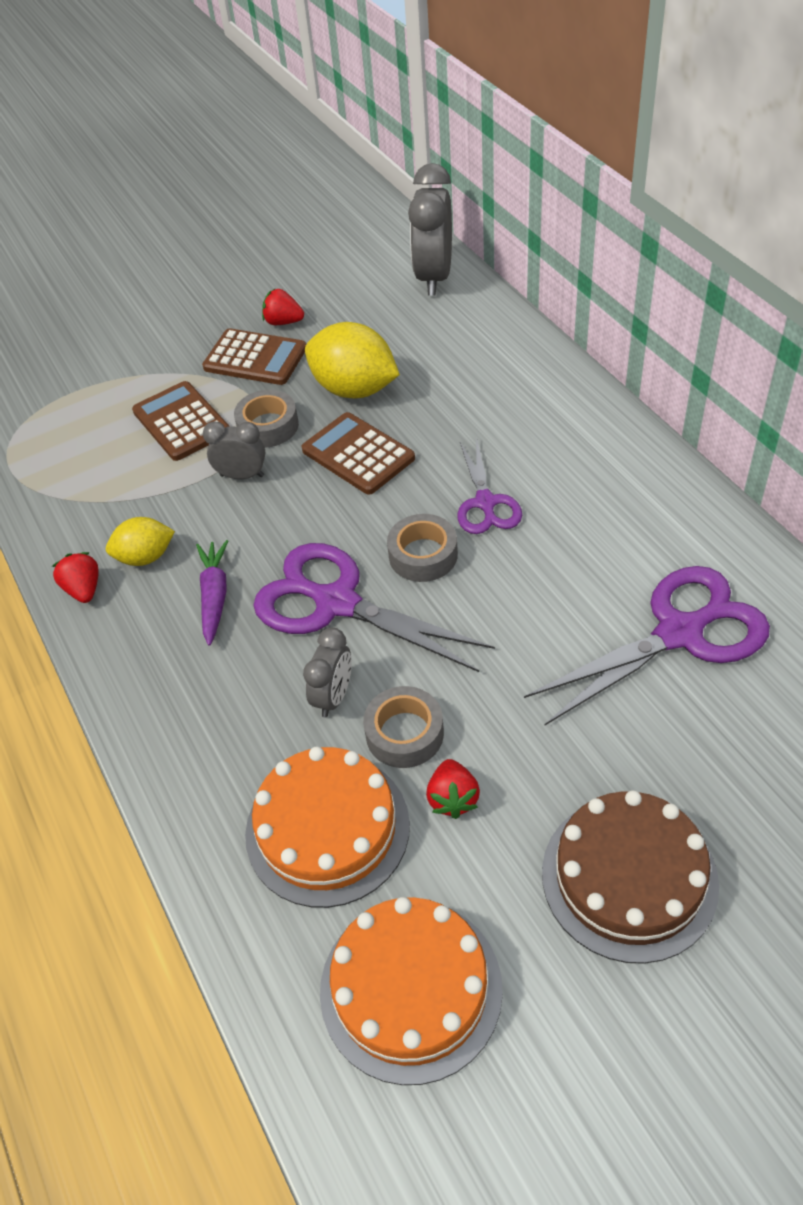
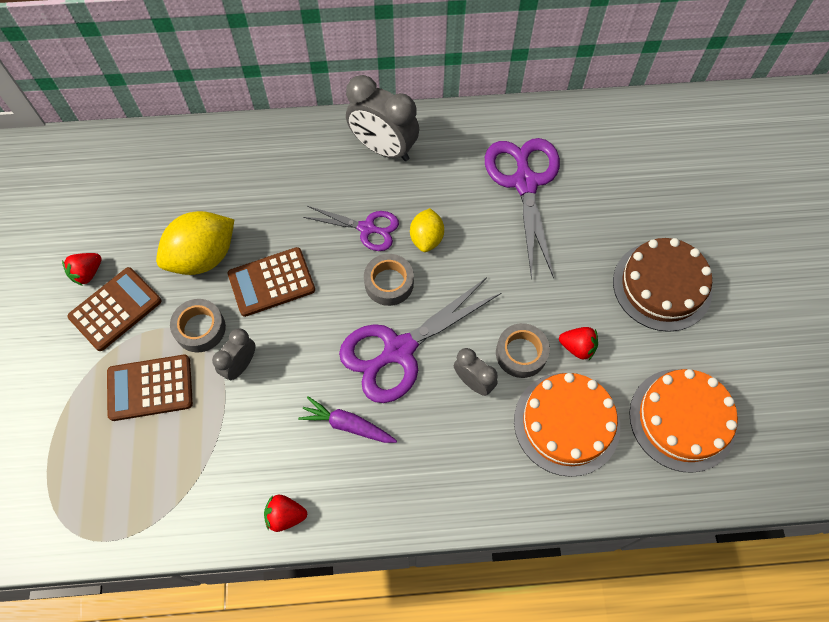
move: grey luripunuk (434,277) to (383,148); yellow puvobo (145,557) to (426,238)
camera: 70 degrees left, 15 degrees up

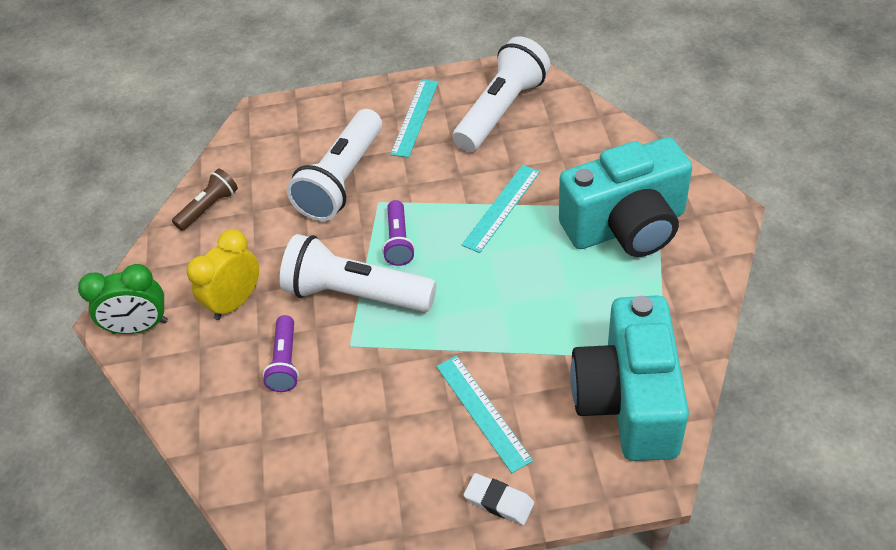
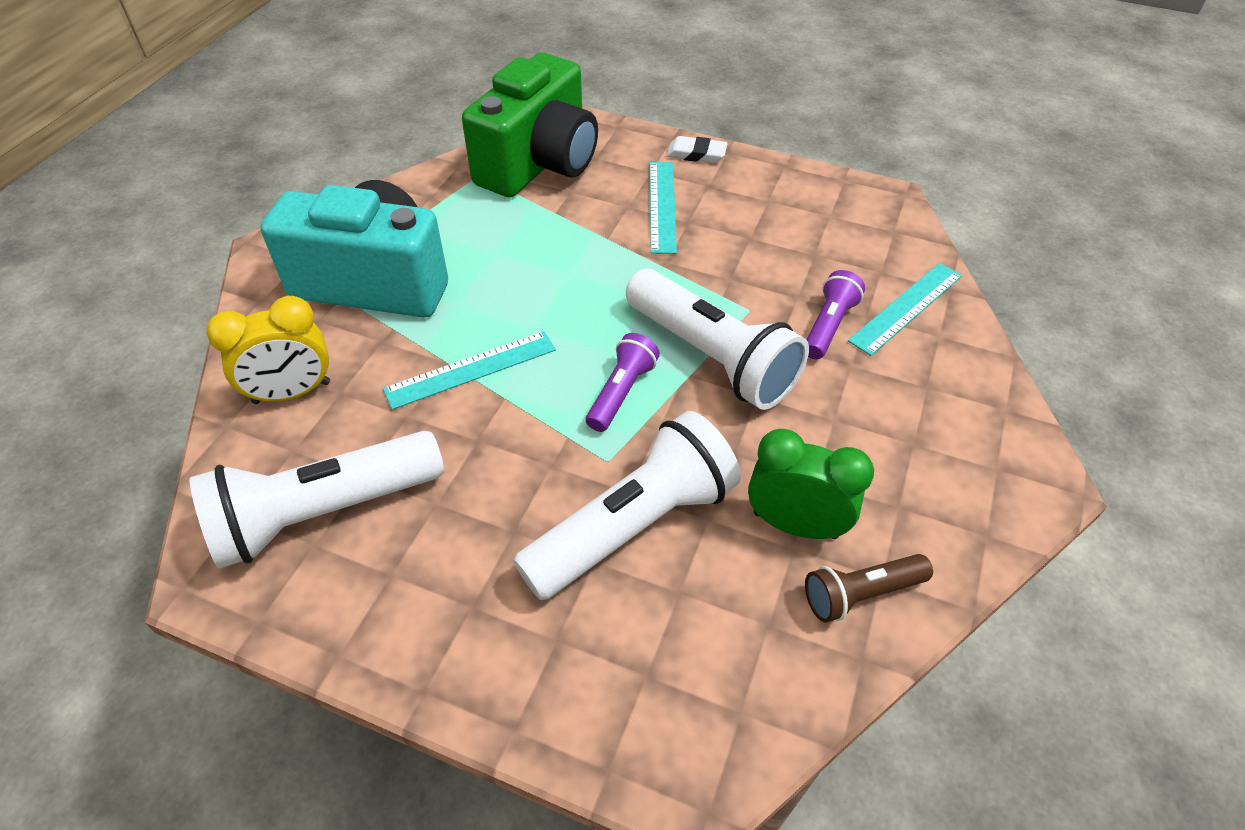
move: yellow luripunuk (236,302) to (292,393); green luripunuk (140,327) to (795,524); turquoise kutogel (415,117) to (906,307)
recolor: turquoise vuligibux (628,401) to green vuligibux (539,164)
rotate: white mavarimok (499,501) = (696,154) 45 degrees counterclockwise
camera: 155 degrees left, 0 degrees up

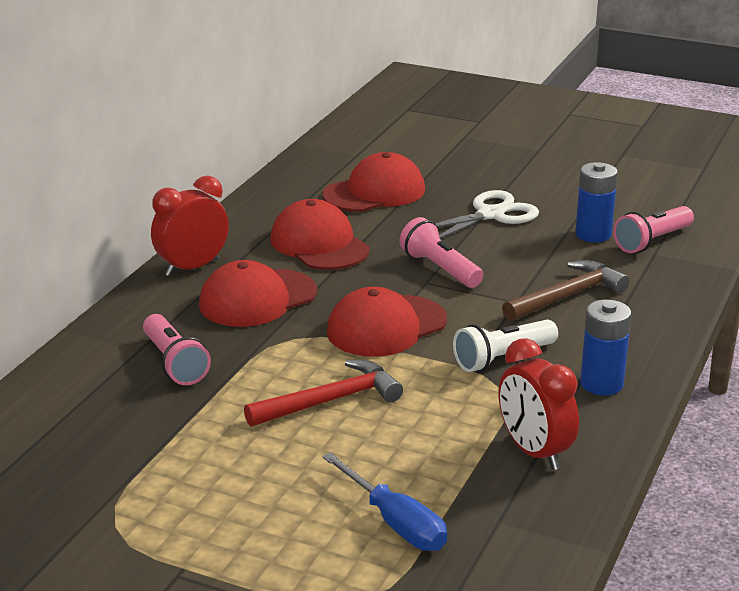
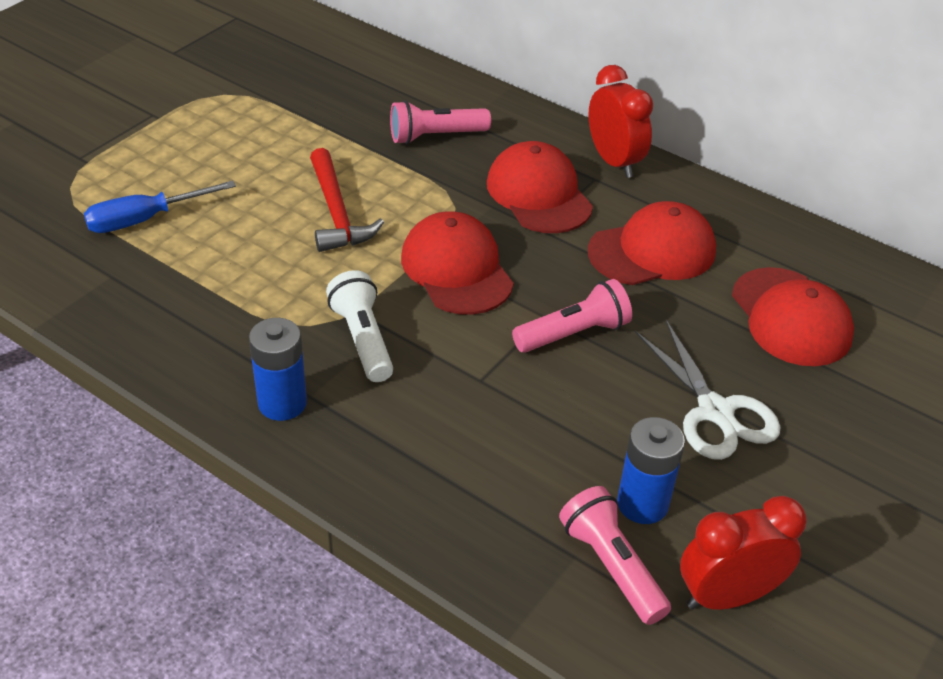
delete: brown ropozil (567,296)
move: red luripunuk (534,452) to (727,596)
camera: 100 degrees right, 15 degrees up

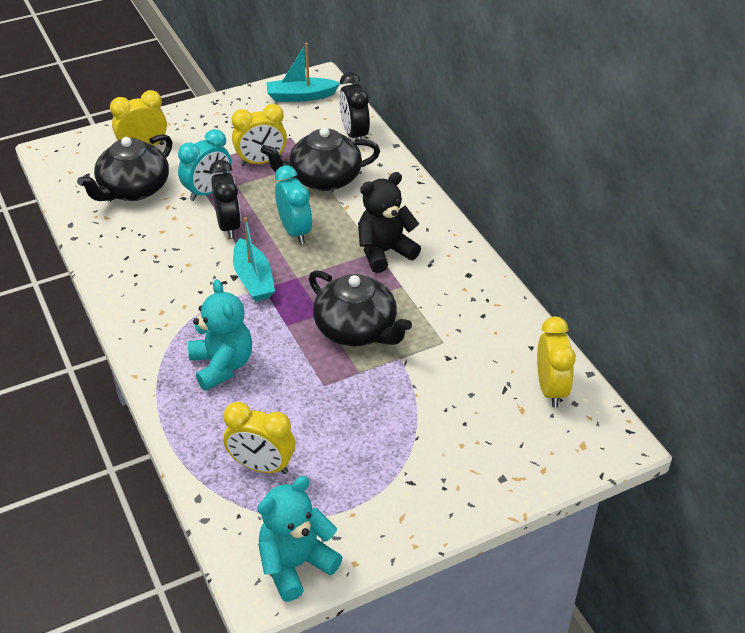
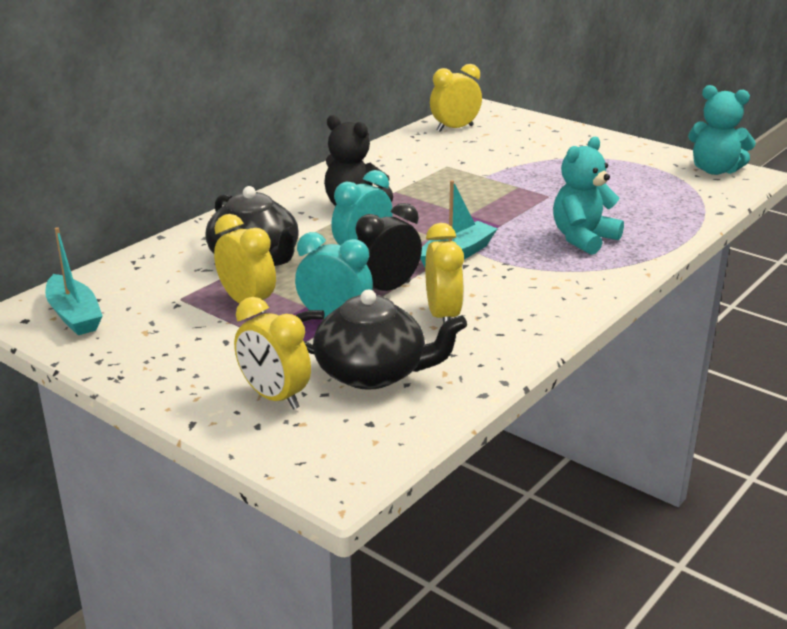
delete: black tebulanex (357,329); black luripunuk (354,135)
move: yellow luripunuk (262,466) to (443,316)
camera: 115 degrees left, 15 degrees down

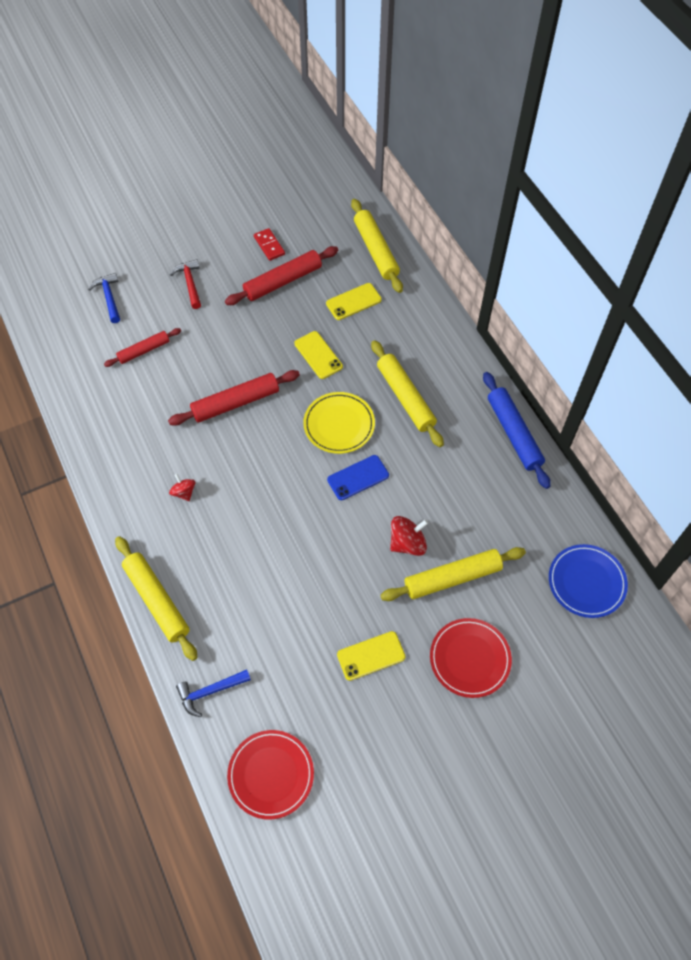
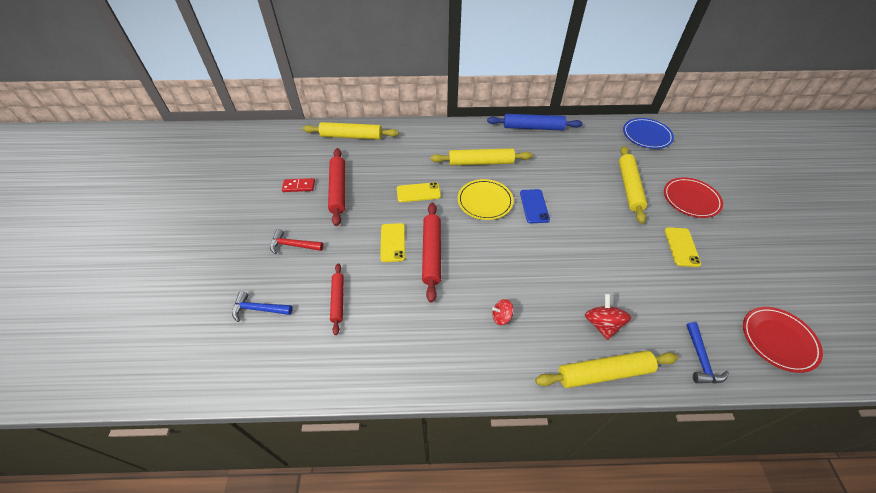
move: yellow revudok (353,302) to (393,242); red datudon (407,543) to (602,324)
camera: 65 degrees left, 10 degrees down

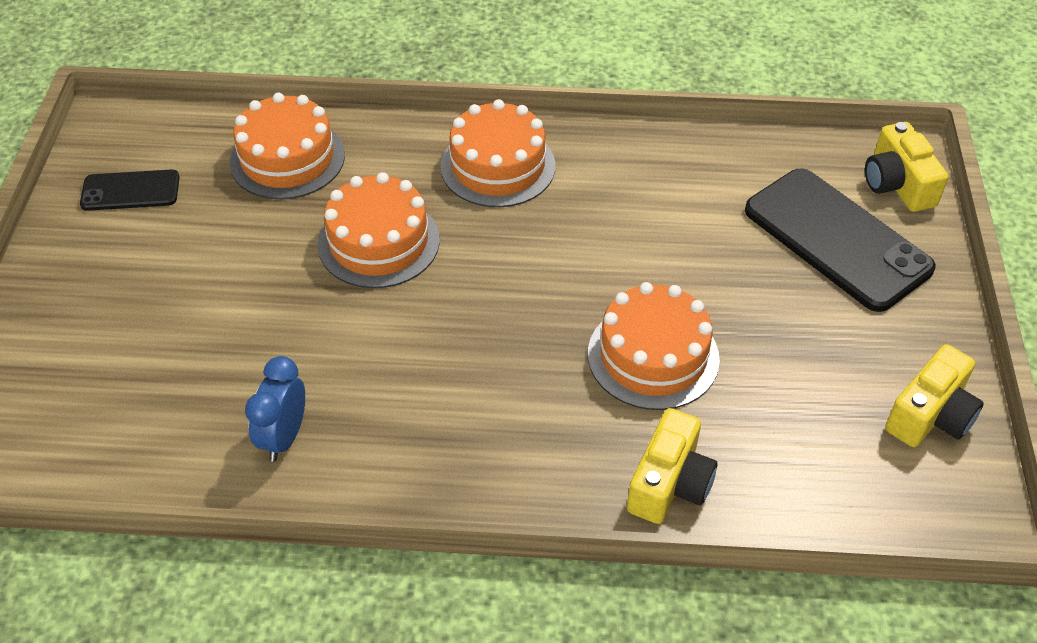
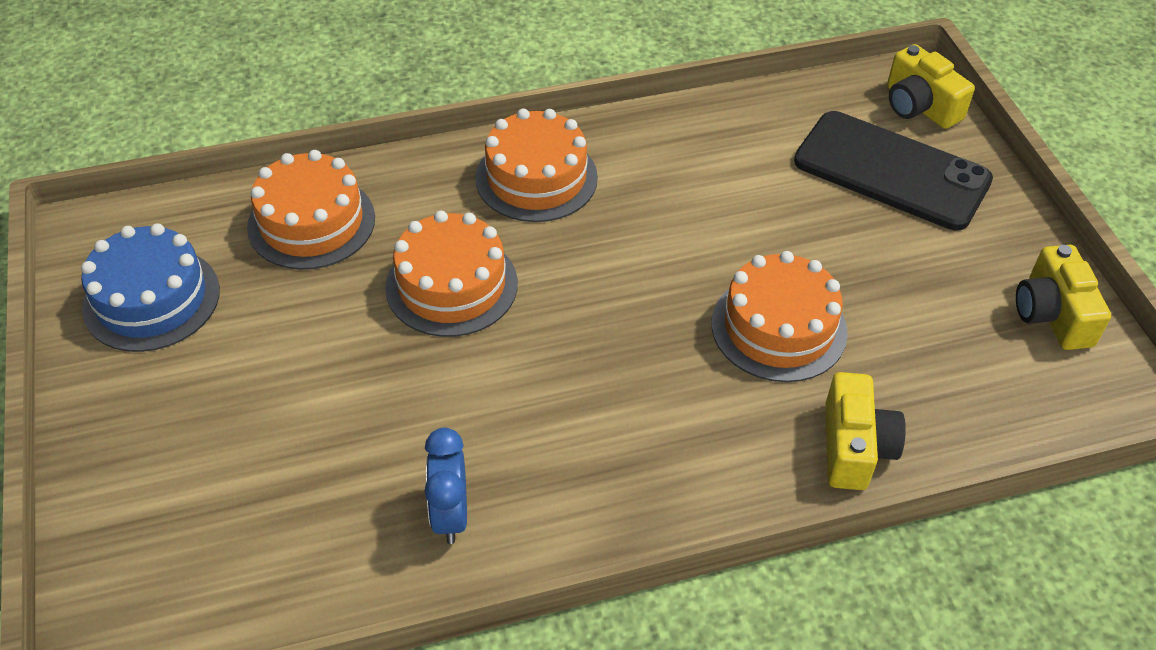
replace: black revudok (130,191) to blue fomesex (151,299)
rotate: yellow vuligibux (930,415) = (1052,314) 150 degrees clockwise
camera: 20 degrees left, 0 degrees up

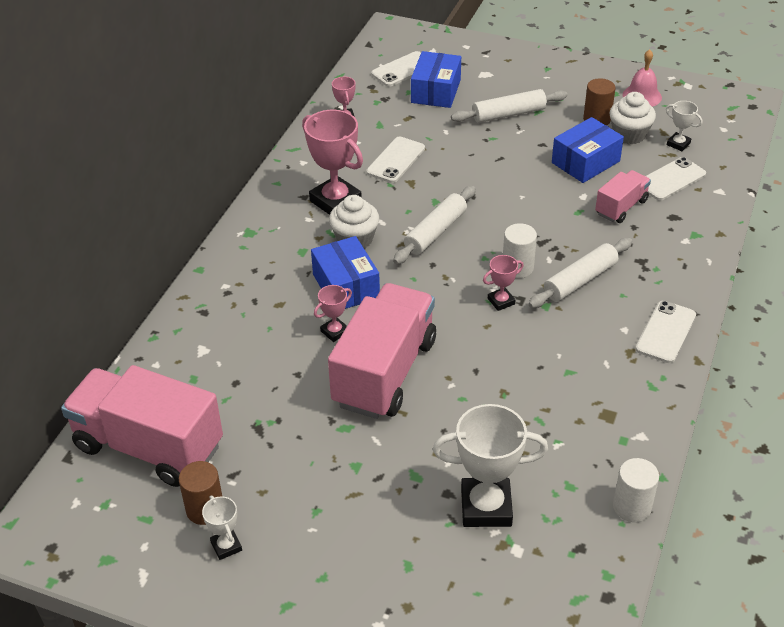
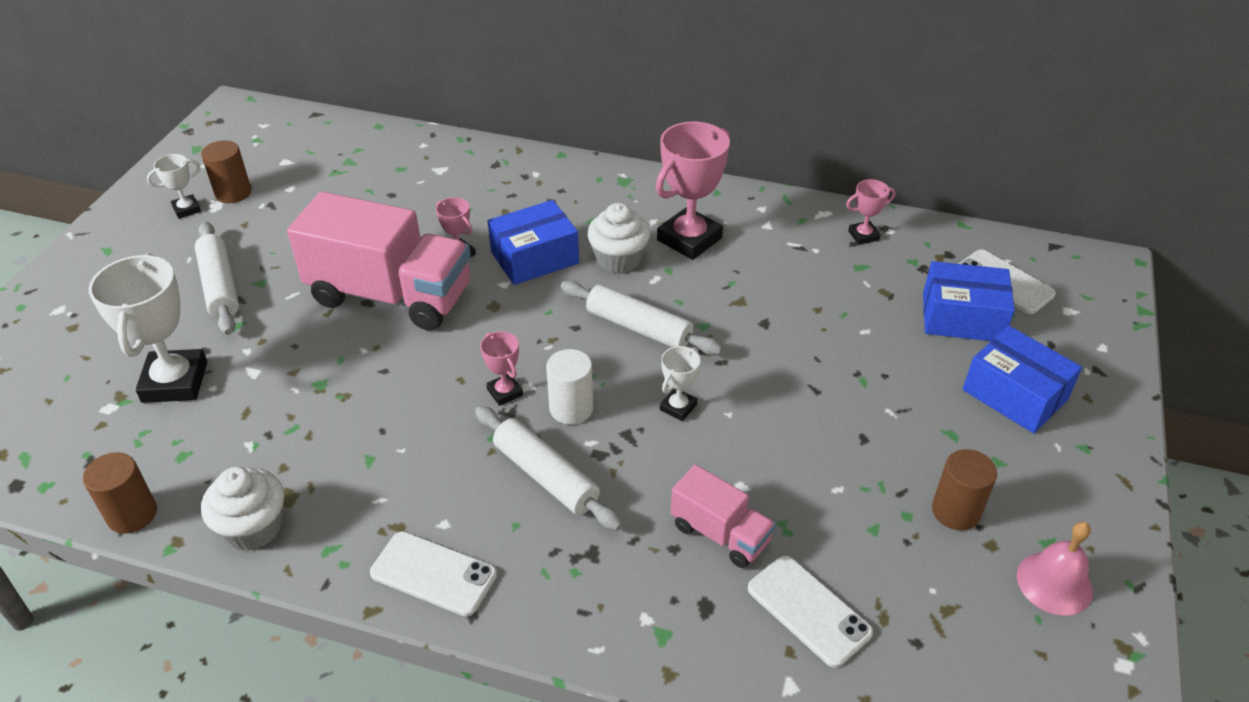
delete: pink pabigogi (148,446); white revudok (396,160)
move: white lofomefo (509,114) to (220,286); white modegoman (629,134) to (253,527); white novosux (678,144) to (678,407); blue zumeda (585,162) to (1015,394)
recolor: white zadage (632,507) to brown zadage (132,514)
camera: 85 degrees right, 0 degrees up

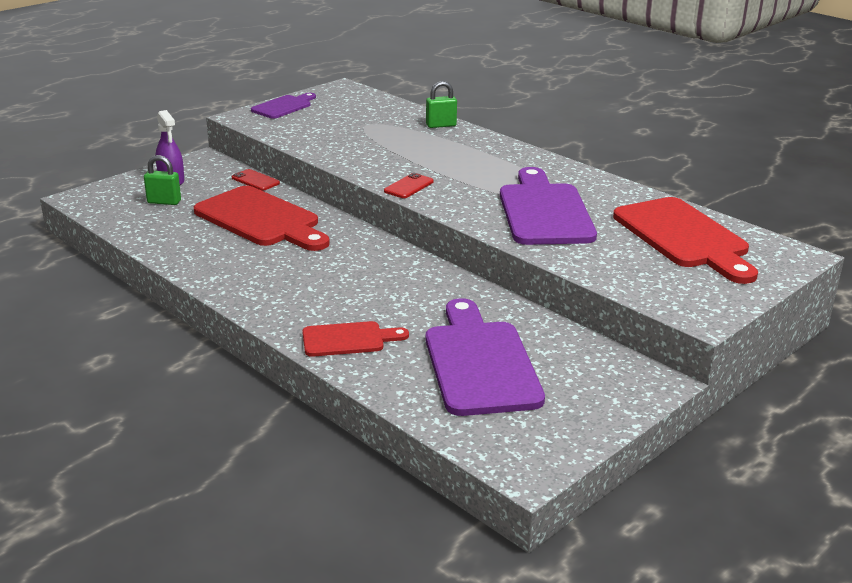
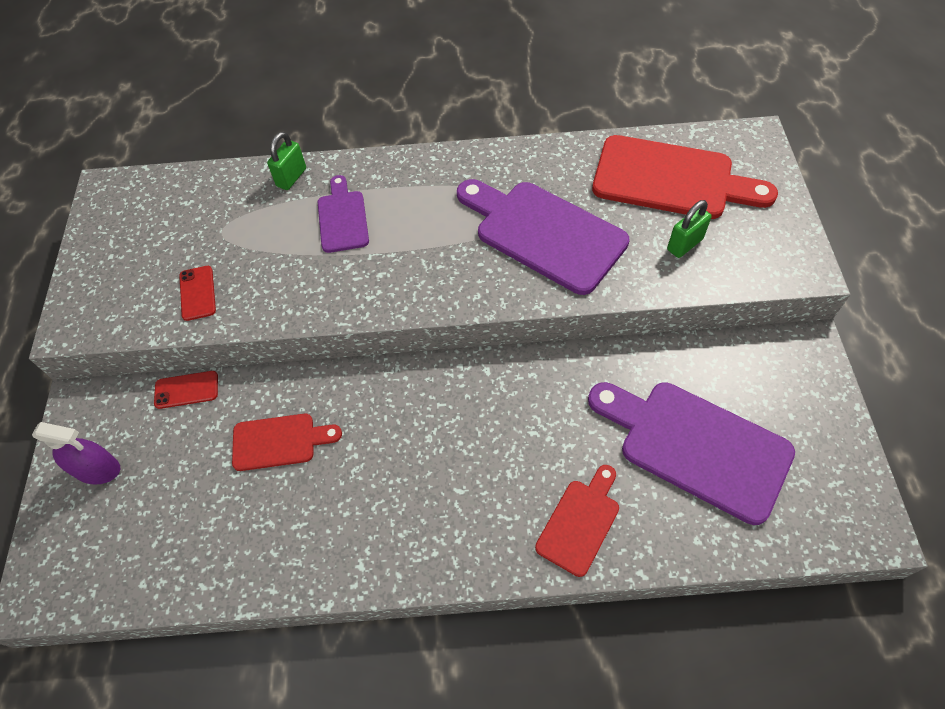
move: red revudok (408,186) to (197,293); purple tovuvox (284,106) to (342,218); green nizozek (164,202) to (684,244)
resize: red tovuvox (261,219) = (279,441) x0.55
camera: 45 degrees left, 30 degrees up

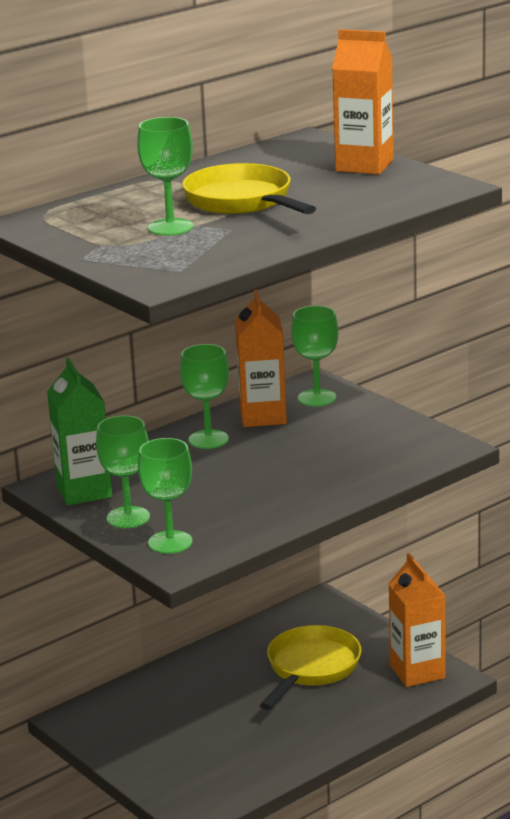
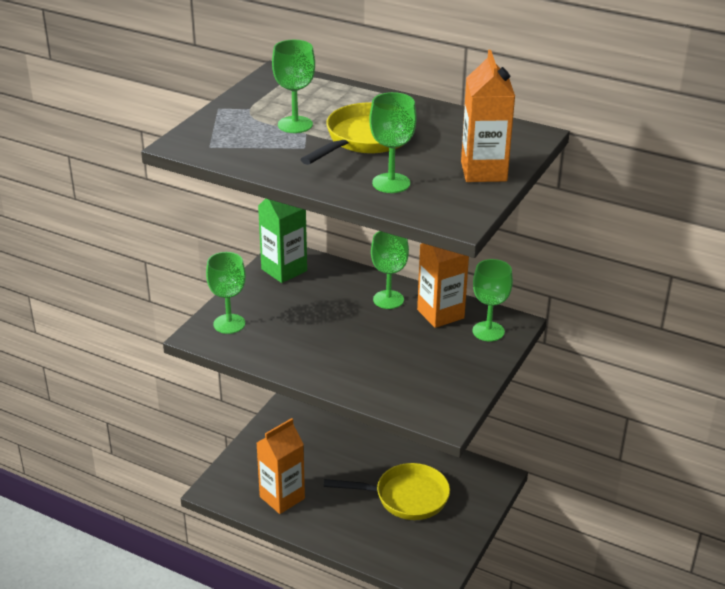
move: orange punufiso (417,672) to (282,497); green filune (128,517) to (391,183)
camera: 65 degrees right, 10 degrees up

